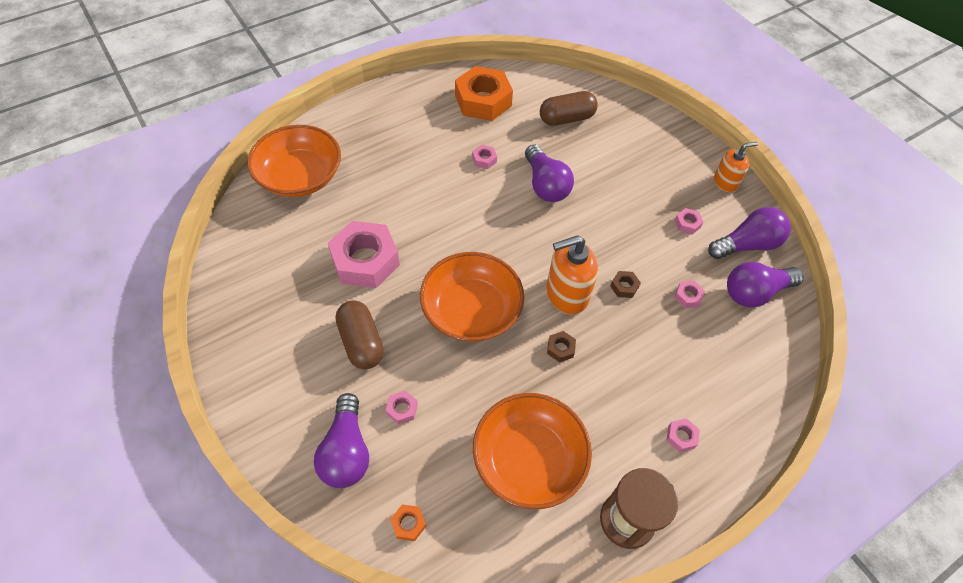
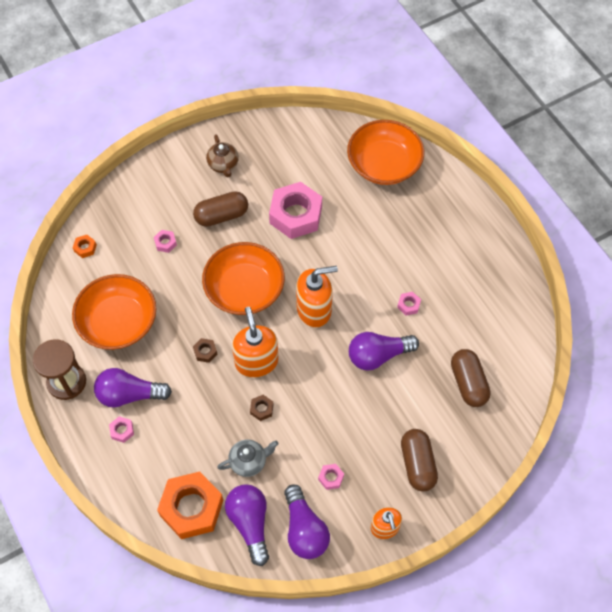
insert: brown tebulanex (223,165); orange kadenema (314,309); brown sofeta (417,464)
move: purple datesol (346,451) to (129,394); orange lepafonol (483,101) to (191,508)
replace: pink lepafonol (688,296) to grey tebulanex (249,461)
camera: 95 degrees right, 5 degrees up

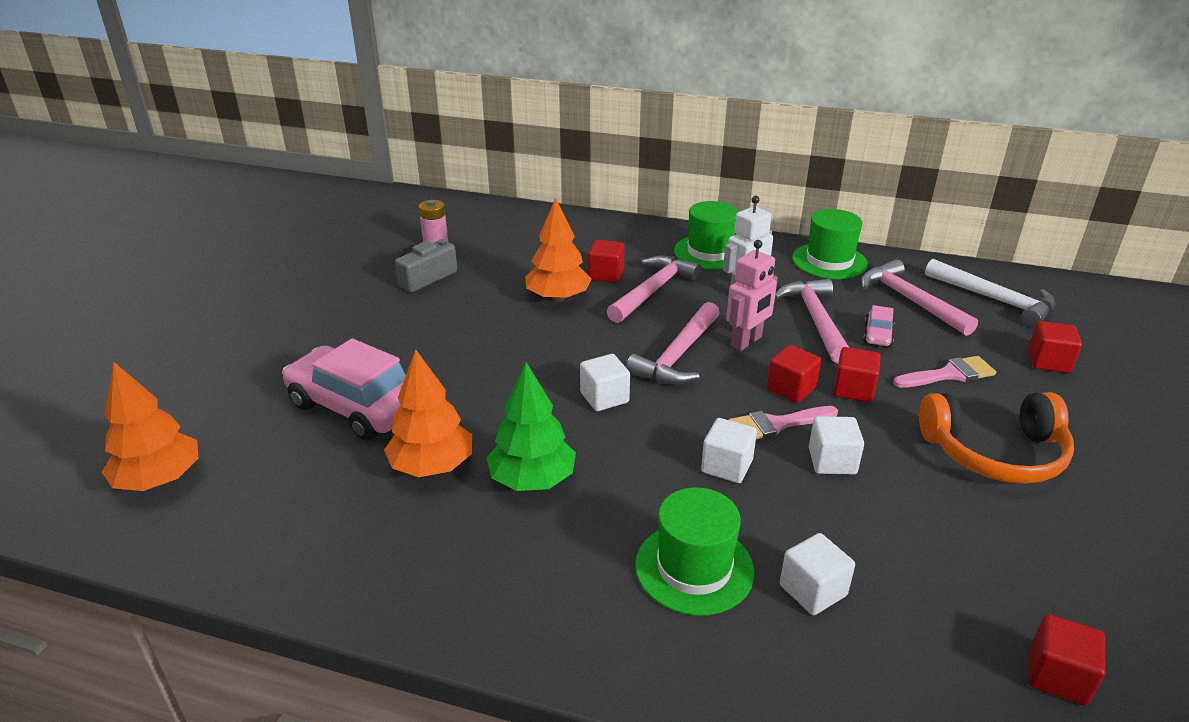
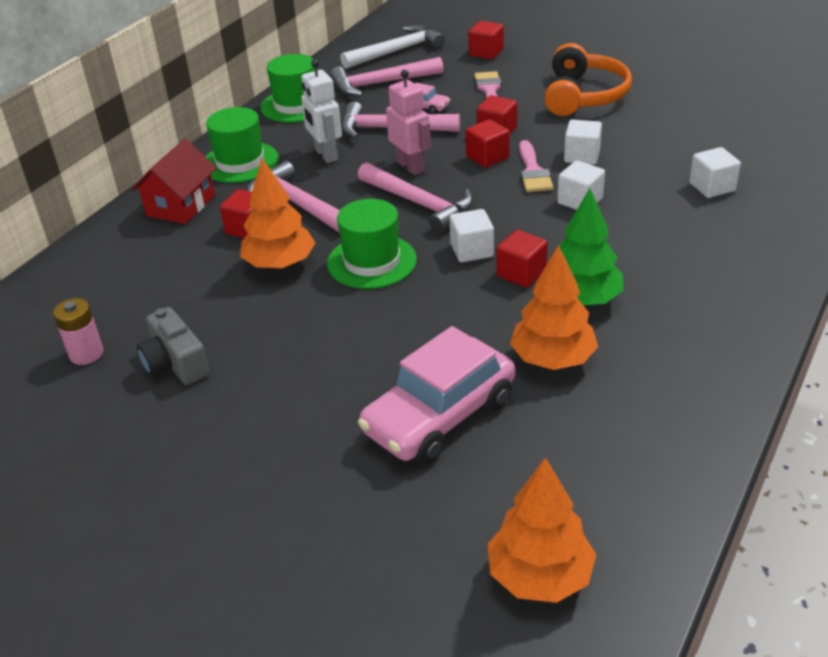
insert: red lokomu (181,205)
move: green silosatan (694,568) to (372,261); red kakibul (1057,676) to (521,273)
camera: 75 degrees left, 5 degrees up

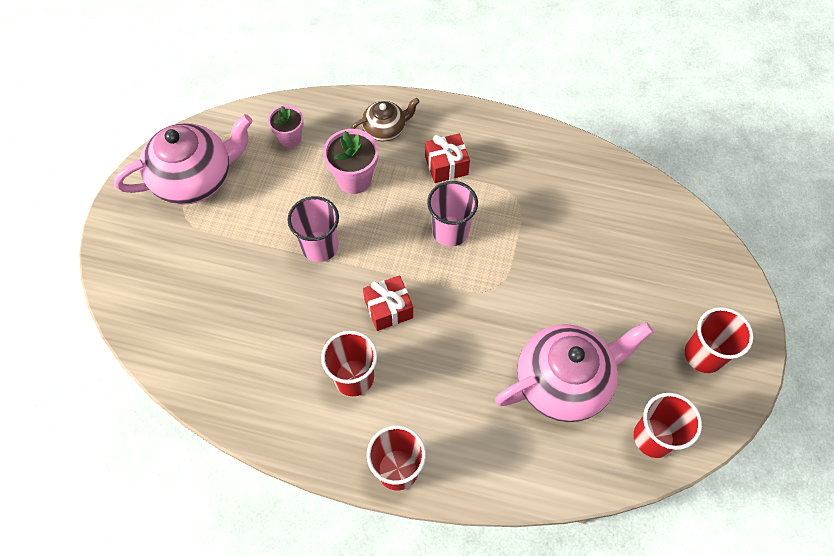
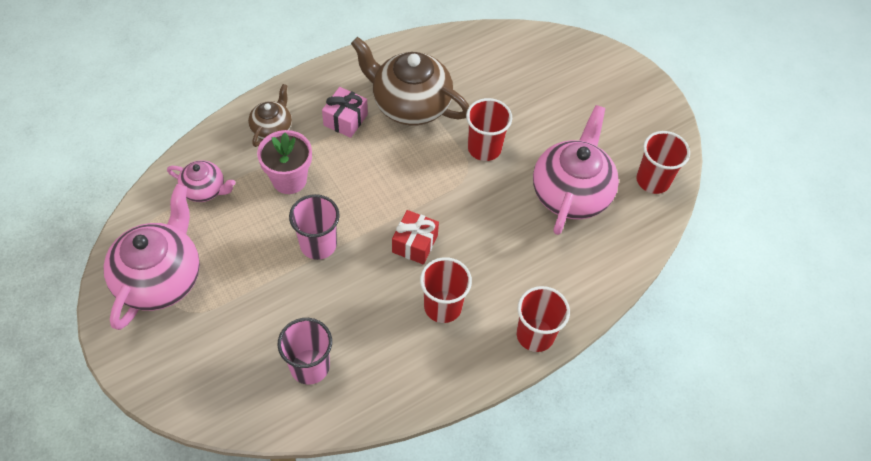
insert: brown tebulanex (410,104)
move: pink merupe (450,231) to (310,366); red merupe (703,355) to (484,148)
replace: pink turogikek (290,138) to pink tebulanex (204,189)
recolor: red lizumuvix (446,166) to pink lizumuvix (345,120)
camera: 50 degrees left, 5 degrees down

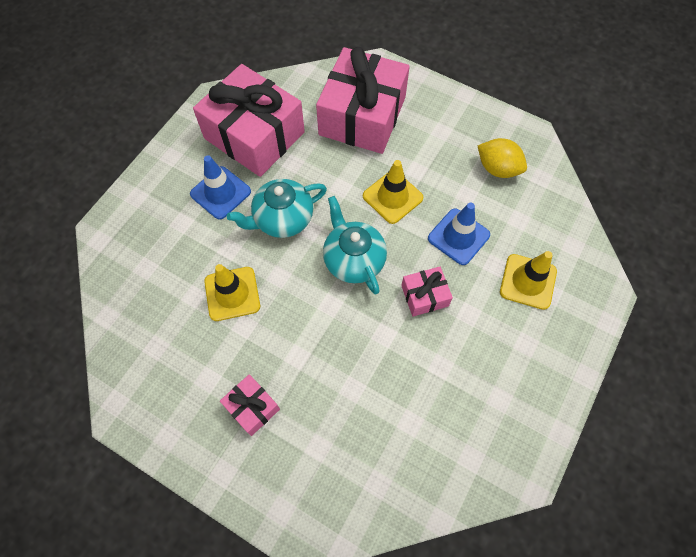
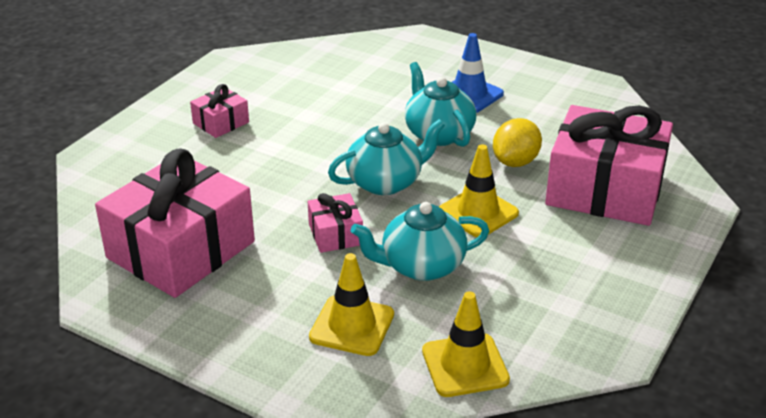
move: pink lizumuvix (254,135) to (181,249); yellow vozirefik (232,294) to (465,365); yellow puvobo (497,168) to (515,162)
replace: blue vozirefik (458,236) to turquoise tebulanex (421,266)
camera: 90 degrees right, 30 degrees down

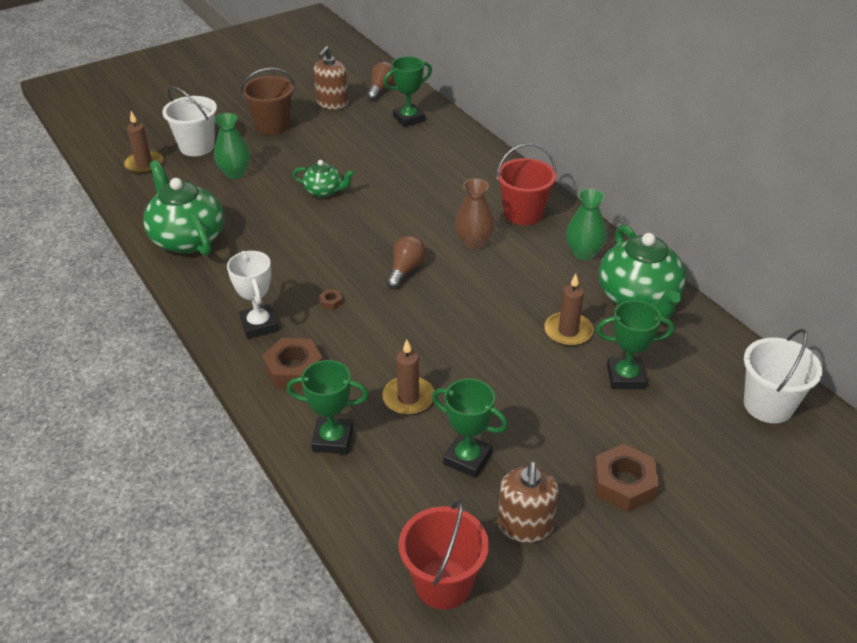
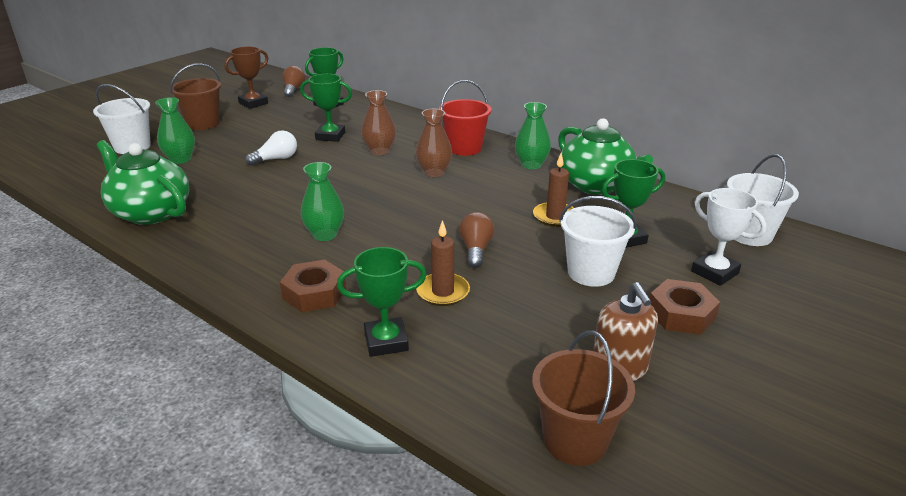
delete: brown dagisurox (144,164)
insert: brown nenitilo (379,151); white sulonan (591,273)
move: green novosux (467,458) to (330,136); brown datesol (405,270) to (476,250); white novosux (259,325) to (714,272)
replace: brown kadenema (332,103) to brown novosux (253,103); green tebulanex (324,191) to white datesol (276,159); brown lepafonol (331,302) to green nenitilo (325,235)
recolor: red sulonan (443,583) to brown sulonan (575,440)
camera: 20 degrees left, 10 degrees down

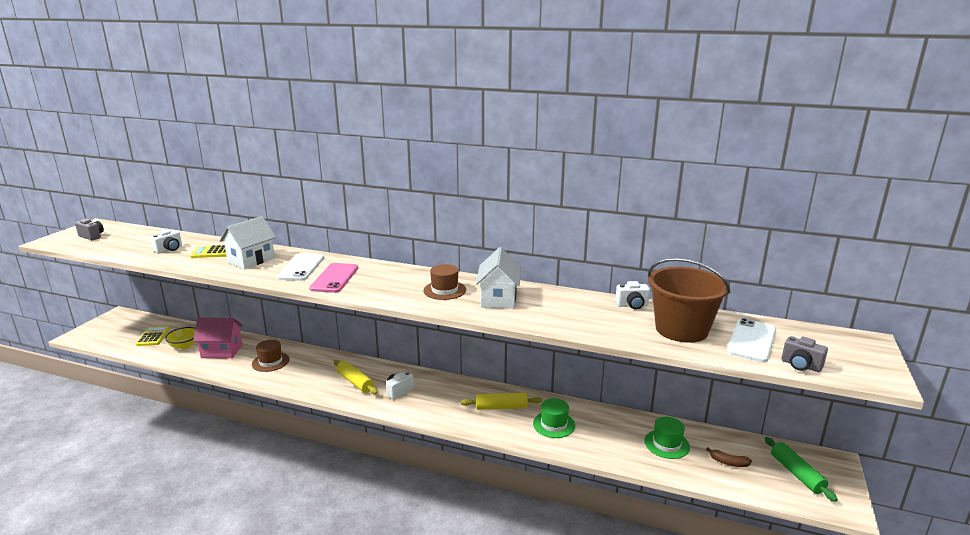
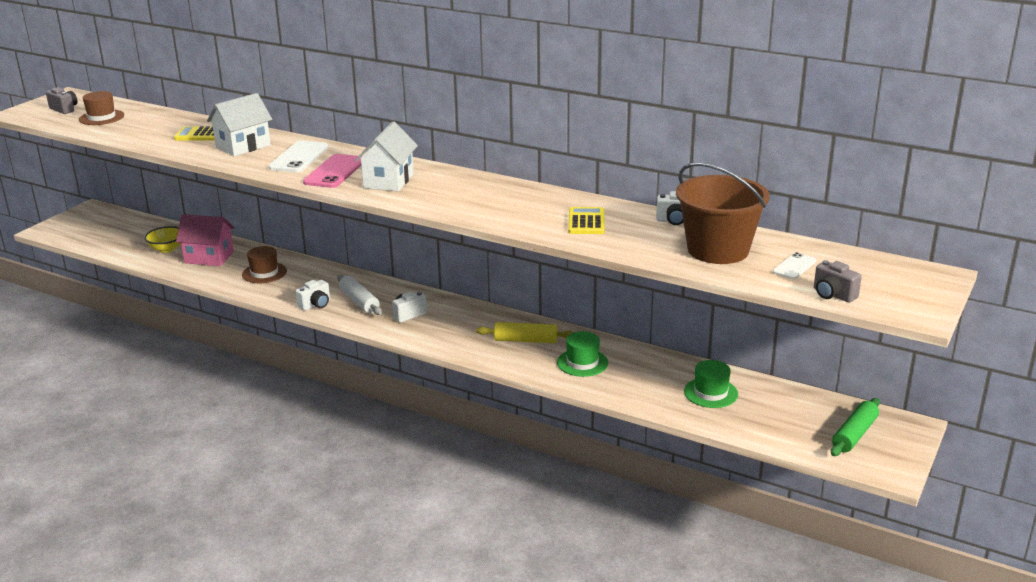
delete: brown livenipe (728,462)
move: brown silosatan (444,290) to (101,117); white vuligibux (169,249) to (315,305); white lokomu (498,299) to (388,181); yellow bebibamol (153,337) to (586,222)
recolor: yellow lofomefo (355,382) to white lofomefo (359,301)
rotate: green lofomefo (796,474) = (854,434) 45 degrees clockwise
resize: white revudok (751,340) = (794,266) x0.57
camera: 10 degrees right, 5 degrees up

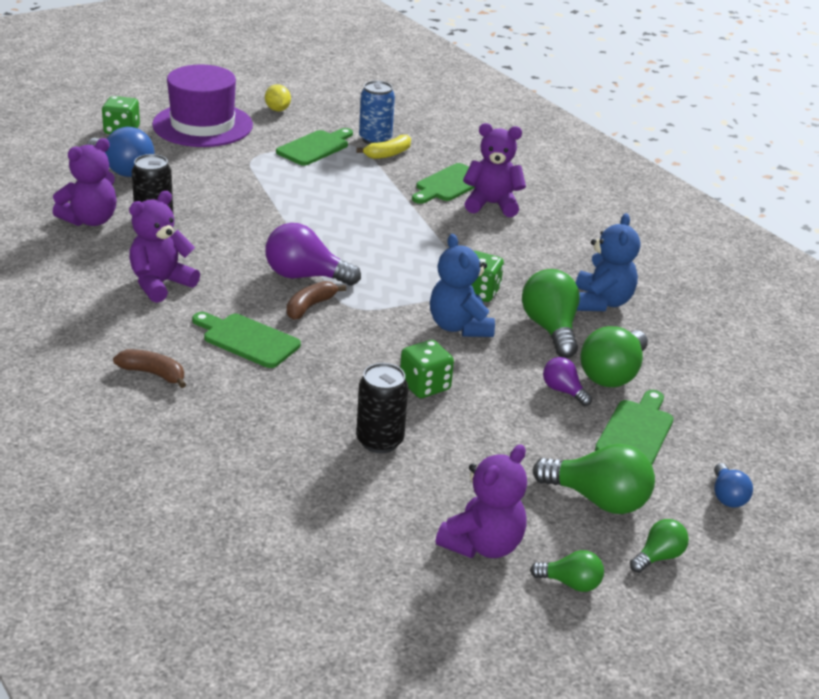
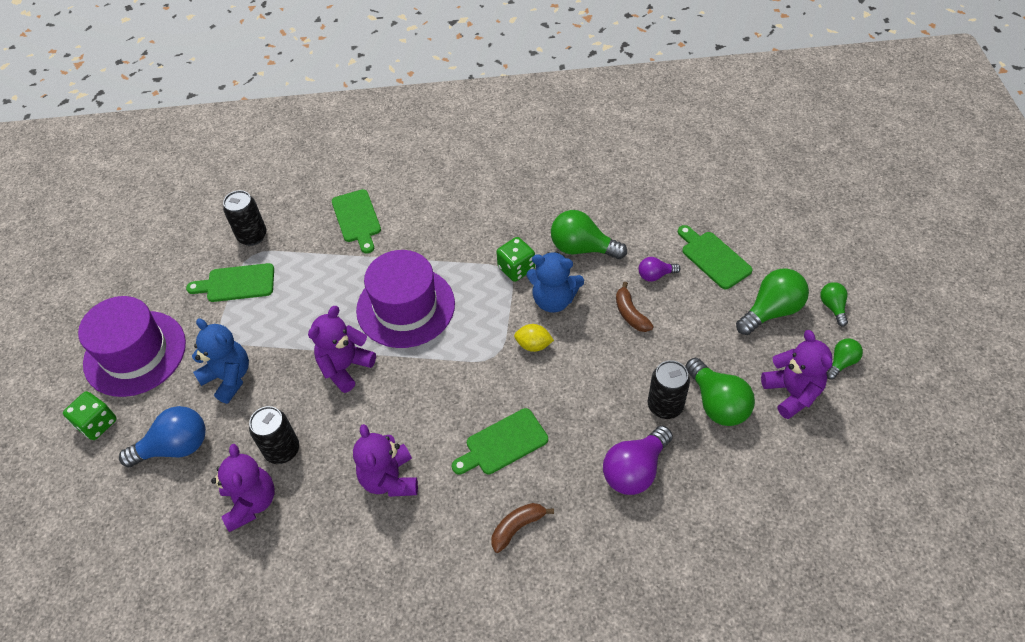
delete: yellow livenipe (388,154); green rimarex (424,386); blue datesol (727,496)
insert: purple silosatan (405,307)
move: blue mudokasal (601,302) to (229,378); purple mudokasal (491,204) to (345,367); yellow puvobo (277,110) to (533,345); purple datesol (305,276) to (635,470); brown livenipe (310,306) to (630,314); green datesol (612,374) to (717,403)
recolor: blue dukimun (375,139) to black dukimun (252,236)
rotate: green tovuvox (315,147) = (237,283) 75 degrees counterclockwise
camera: 55 degrees left, 20 degrees up

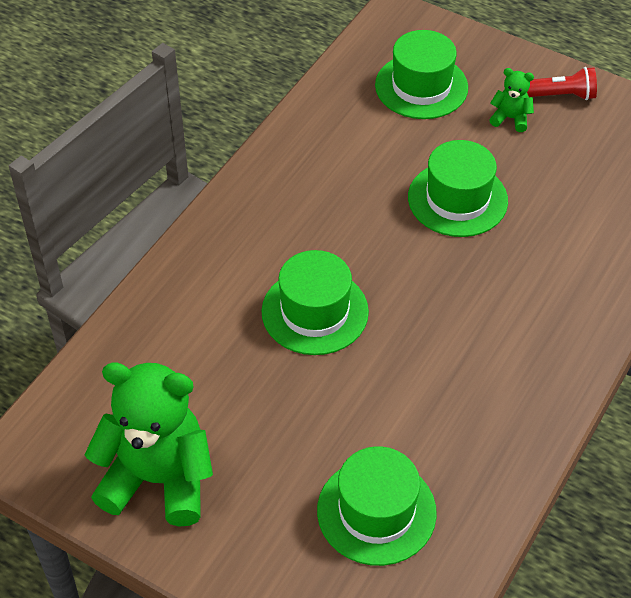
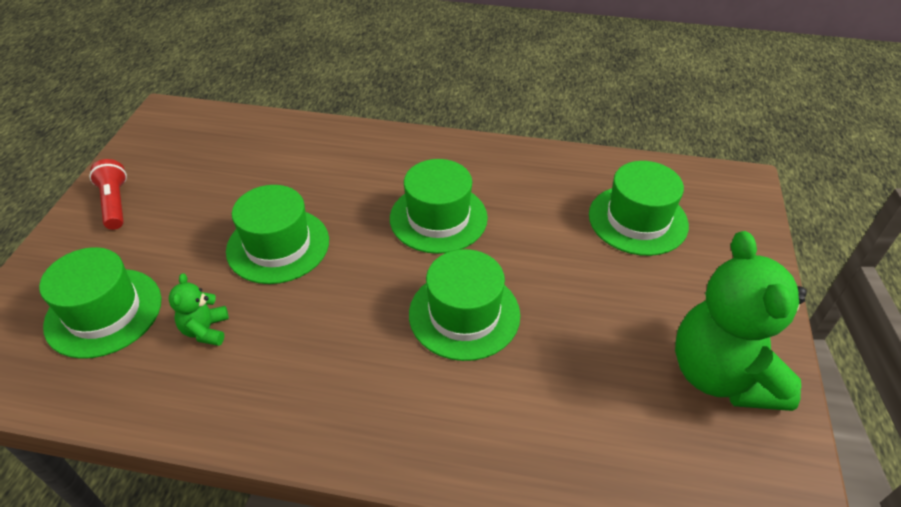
insert: green silosatan (438,218)
move: green mudokasal (510,118) to (206,330)
camera: 110 degrees left, 5 degrees down

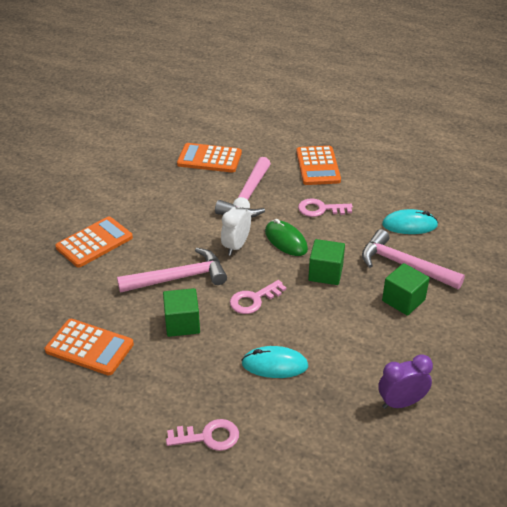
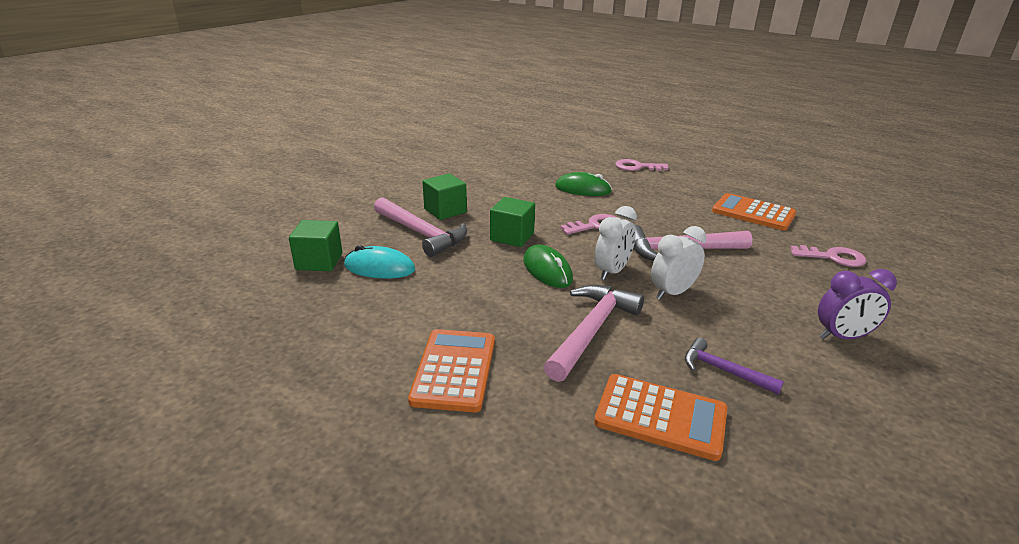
delete: orange bebibamol (94,242)
insert: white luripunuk (672,293); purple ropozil (723,370)
move: green kakibul (182,323) to (319,261); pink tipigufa (320,209) to (833,257); purple luripunuk (401,403) to (842,337)
recolor: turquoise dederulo (274,365) to green dederulo (583,189)
camera: 170 degrees left, 10 degrees down

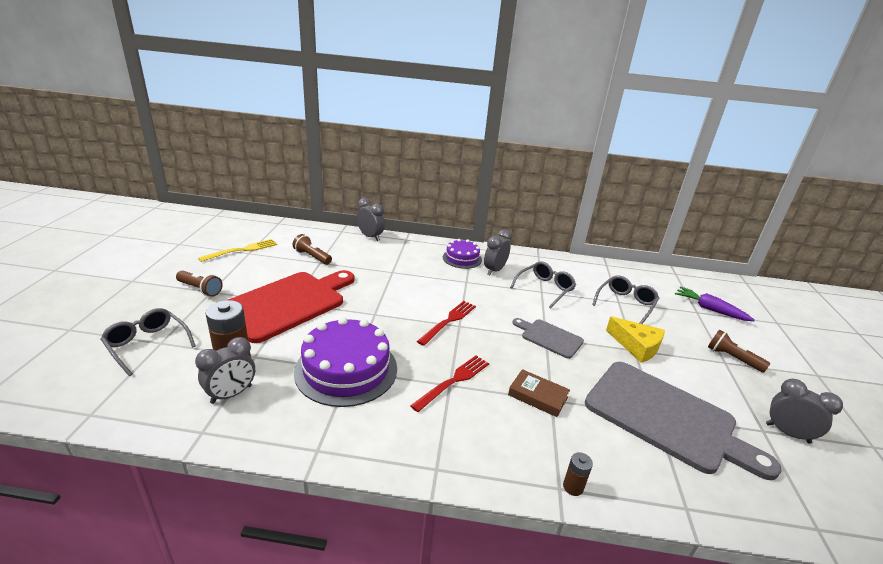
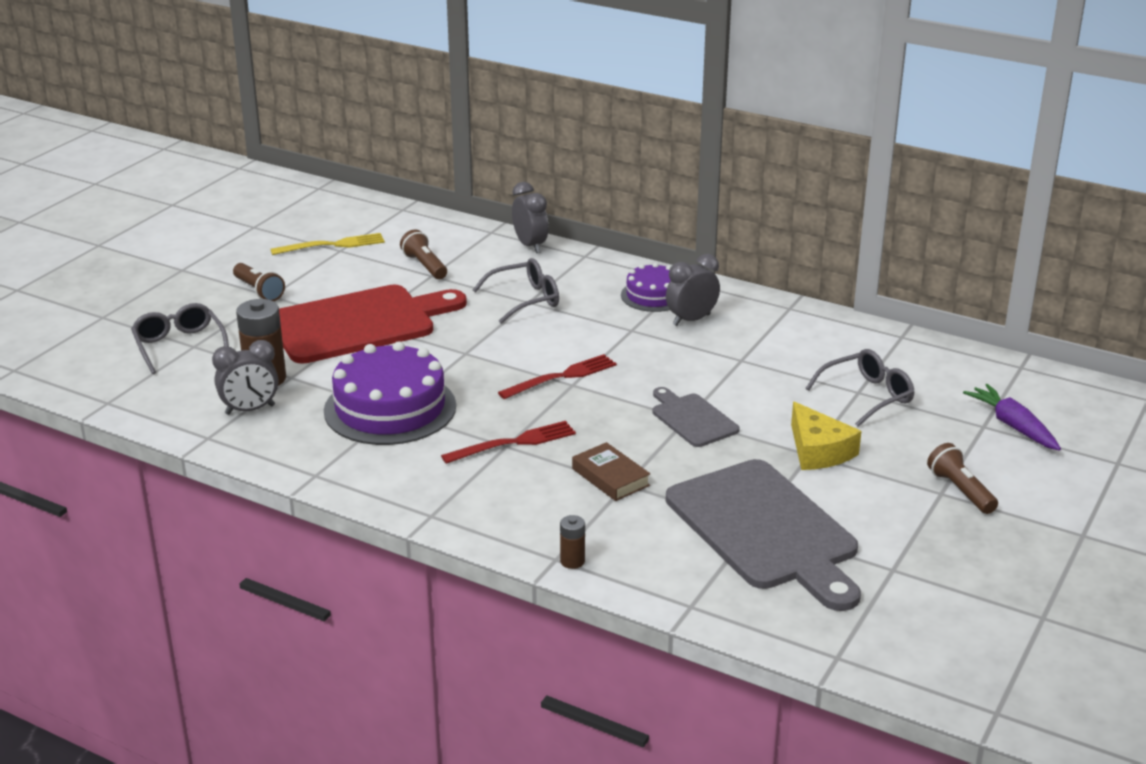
delete: grey luripunuk (787,433)
move: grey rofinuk (545,289) to (525,300)
camera: 25 degrees right, 0 degrees up

